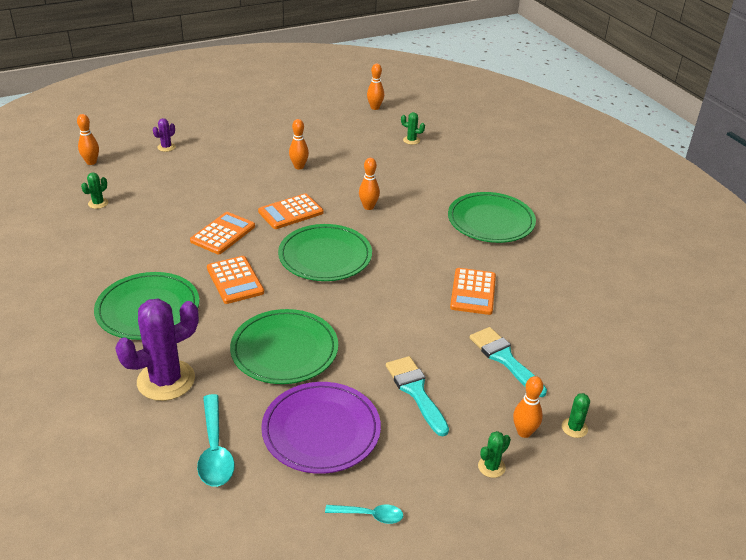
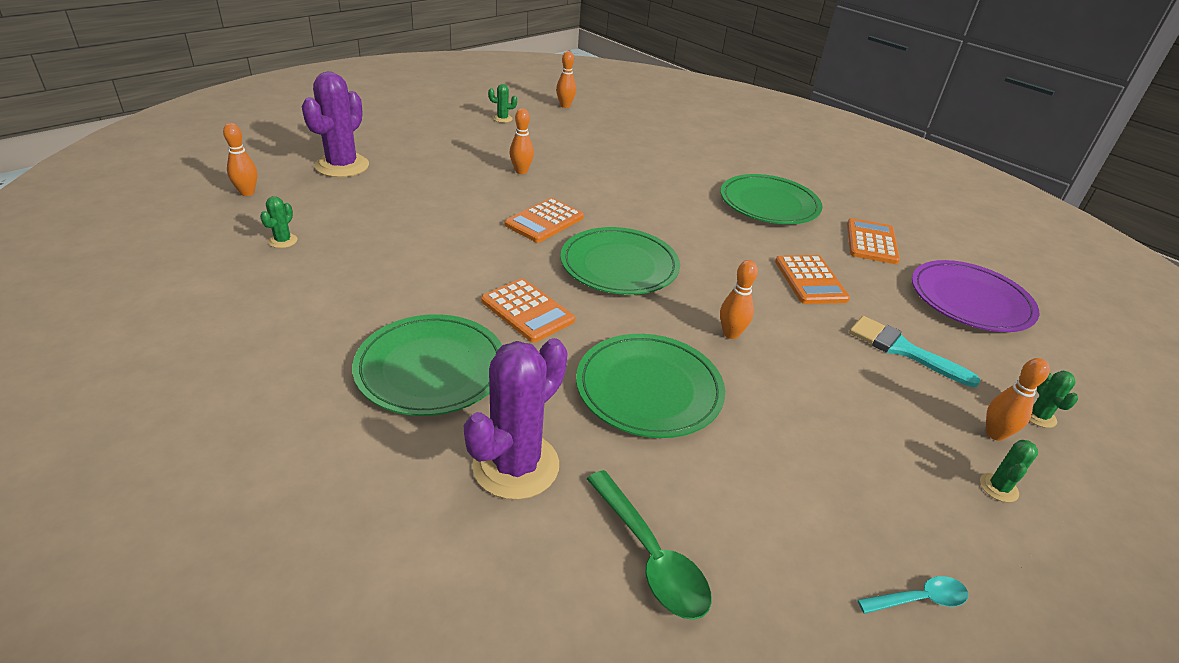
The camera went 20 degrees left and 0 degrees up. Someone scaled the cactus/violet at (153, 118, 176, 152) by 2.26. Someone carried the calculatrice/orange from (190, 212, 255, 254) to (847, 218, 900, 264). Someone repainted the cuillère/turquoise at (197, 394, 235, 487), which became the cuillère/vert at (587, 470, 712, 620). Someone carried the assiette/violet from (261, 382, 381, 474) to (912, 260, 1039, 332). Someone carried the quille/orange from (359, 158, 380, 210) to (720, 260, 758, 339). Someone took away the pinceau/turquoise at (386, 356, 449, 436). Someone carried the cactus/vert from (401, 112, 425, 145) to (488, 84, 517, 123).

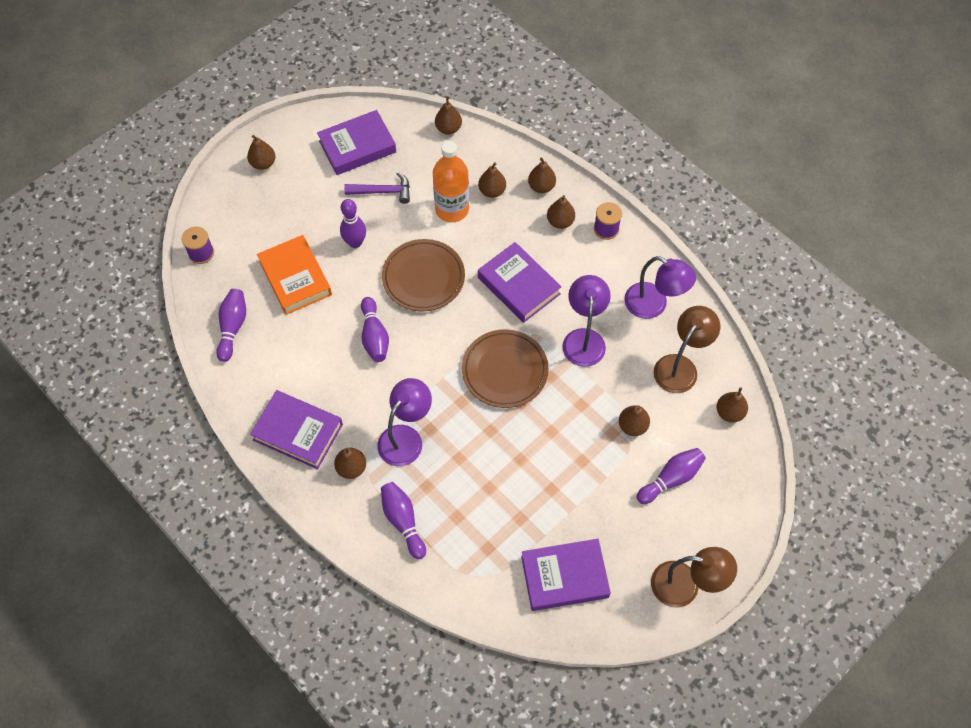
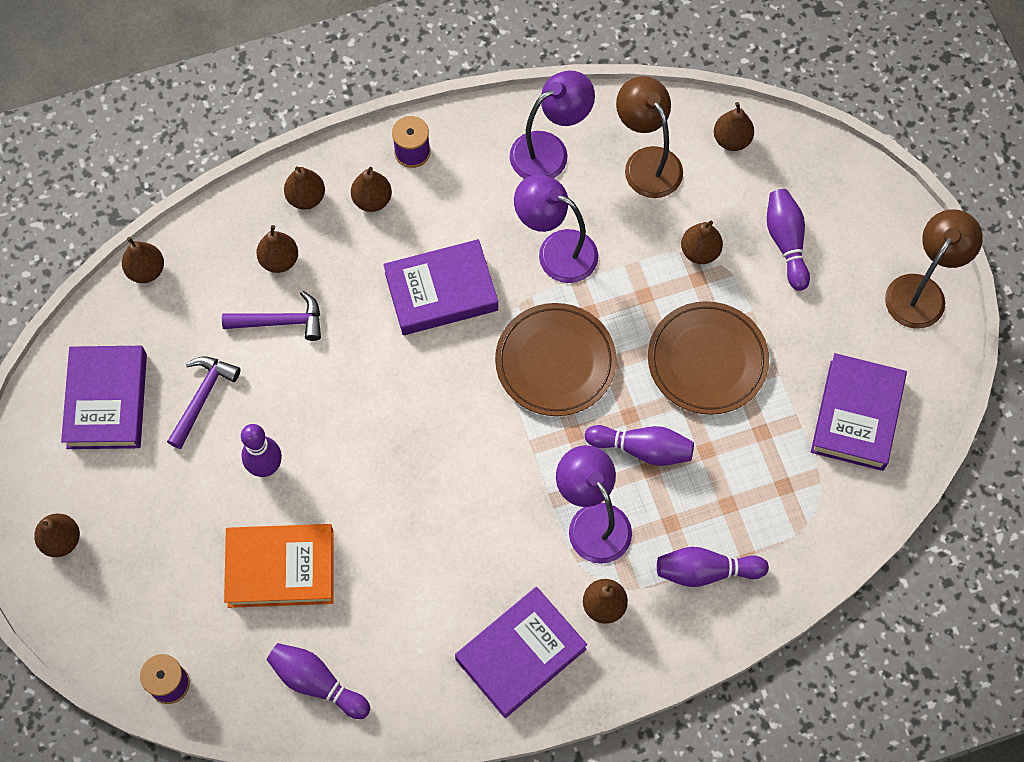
The camera went 65 degrees left and 5 degrees up. Someone carried the quille/violet from (361, 297, 389, 362) to (585, 425, 694, 466). Someone carried the assiette/marron from (382, 239, 465, 311) to (648, 301, 769, 415). Someone swapped the bouteille/orange at (433, 141, 469, 222) for the marteau/violet at (222, 291, 321, 341).

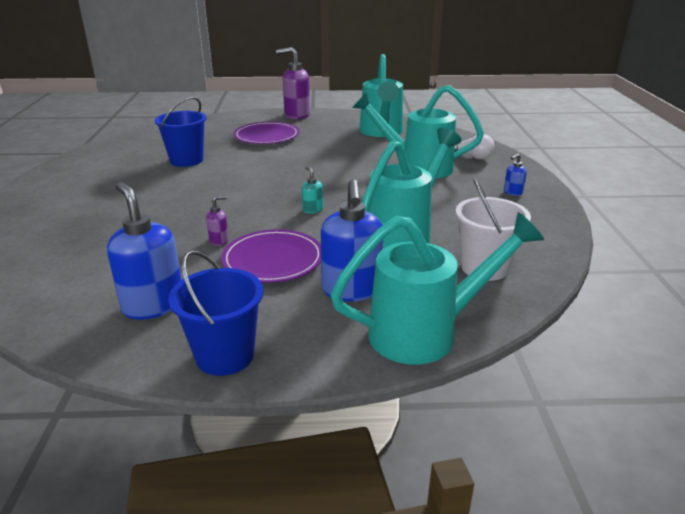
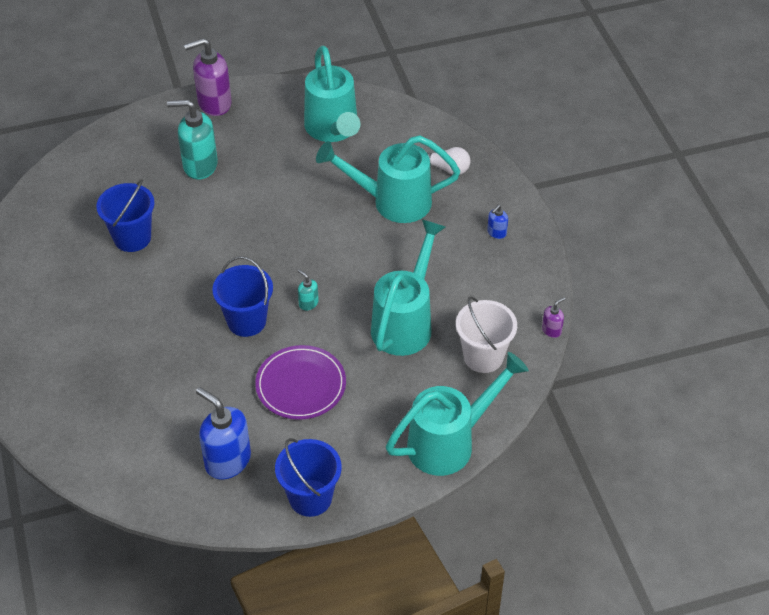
The camera went 15 degrees left and 20 degrees up. Someone carried the distributeur de savon/violet from (206, 196, 229, 246) to (542, 297, 565, 338). Someone swapped the assiette/violet at (234, 122, 299, 144) for the distributeur de savon/turquoise at (167, 99, 218, 180). Someone took away the distributeur de savon/bleu at (321, 179, 383, 302). Someone put down the seau/bleu at (212, 256, 273, 337).

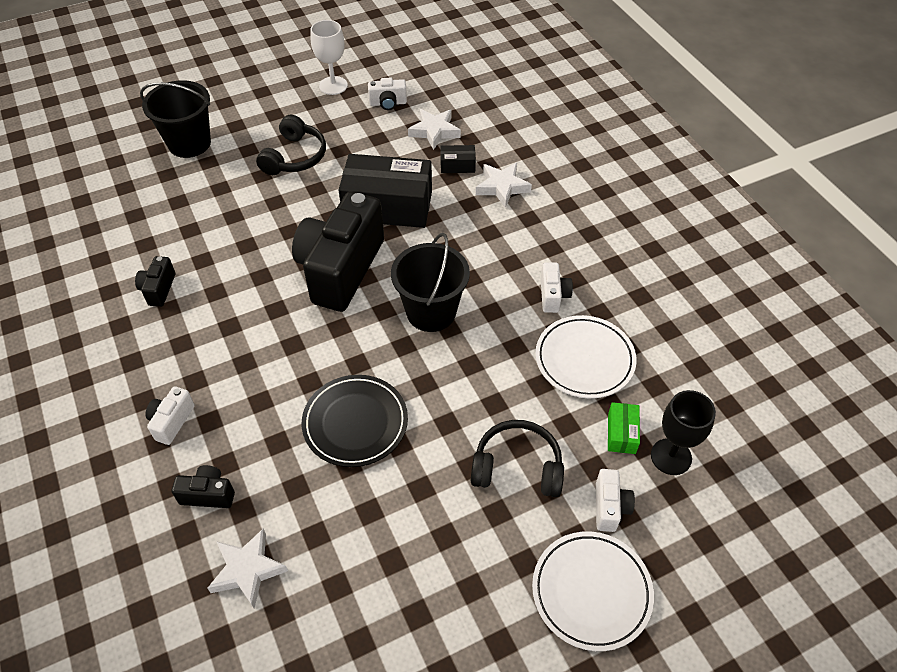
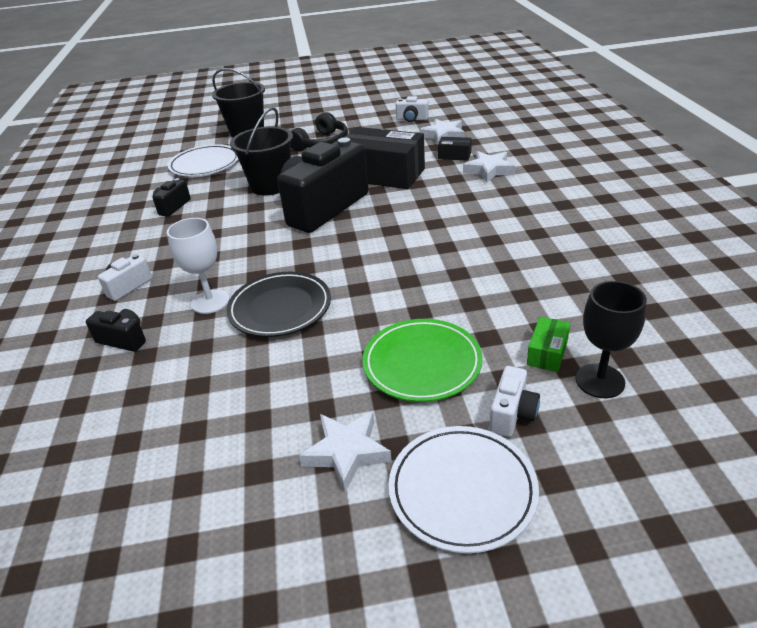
The camera went 20 degrees right and 15 degrees down. Someone carried the étoile/blanc from (207, 528, 288, 608) to (299, 411, 392, 492). Someone carried the verre à pied/blanc from (310, 20, 348, 95) to (167, 218, 229, 314). Someone carried the seau/noir from (391, 233, 470, 332) to (230, 107, 293, 196). Someone swapped the casque audio/noir at (471, 420, 564, 497) for the assiette/vert at (362, 319, 483, 402). Someone carried the assiette/blanc from (535, 315, 636, 398) to (168, 144, 238, 176). Someone took away the appareil photo/blanc at (541, 262, 573, 313).

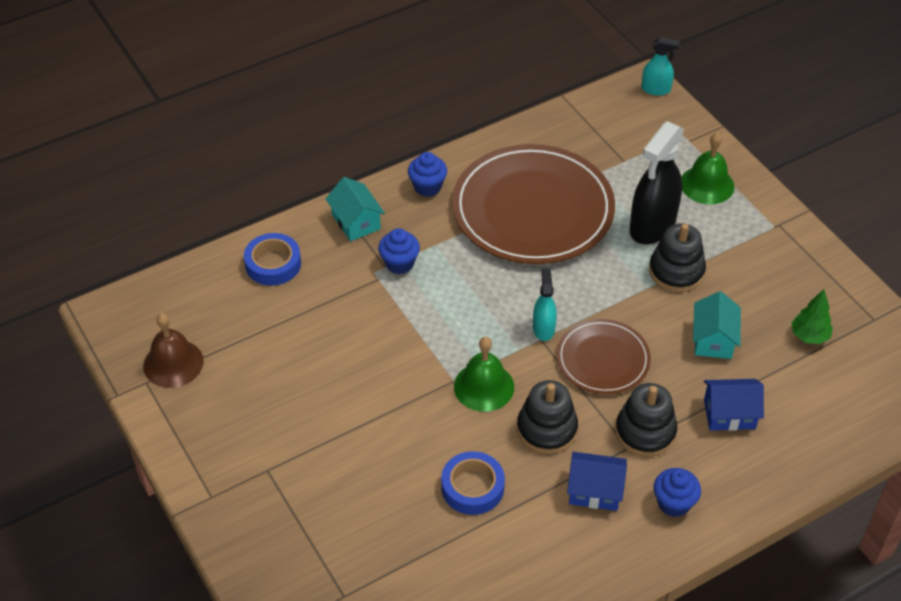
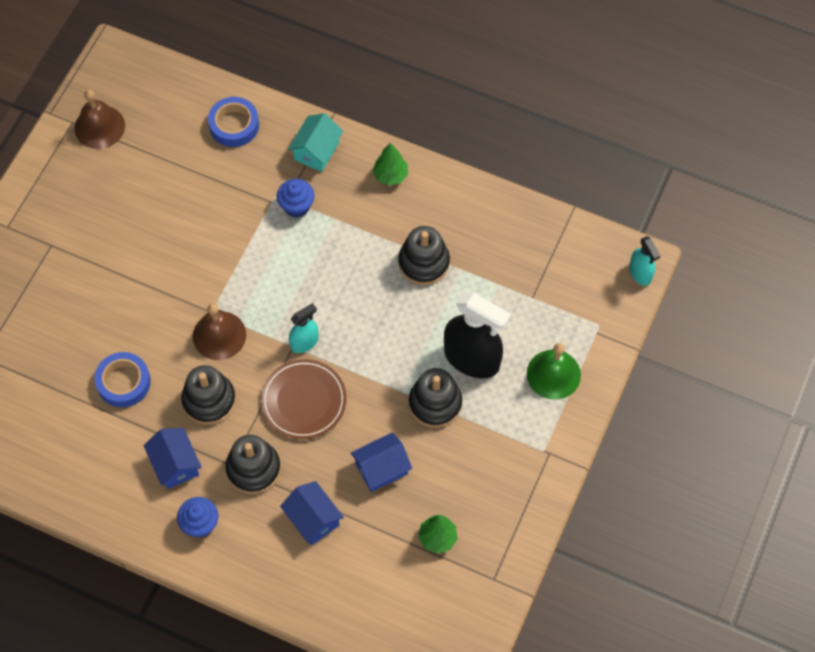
The camera went 55 degrees right and 15 degrees up. Someone swapped the muffin/bleu at (408, 152, 447, 197) for the arbre/vert at (373, 143, 408, 186). Someone swapped the assiette/marron at (452, 144, 615, 264) for the jouet à empiler/noir at (398, 226, 450, 285). Someone repainted the cloche/vert at (454, 337, 514, 412), which became the cloche/marron at (193, 303, 246, 360). Someone rotated the vaporisateur/noir at (630, 121, 684, 245) by 150 degrees counterclockwise. Someone repainted the maison/turquoise at (693, 291, 741, 359), which became the maison/bleu at (351, 433, 412, 492).

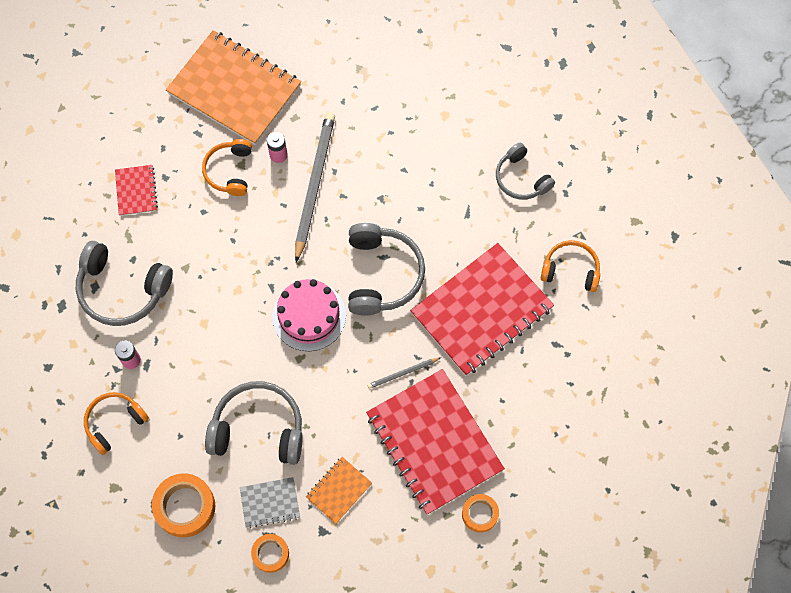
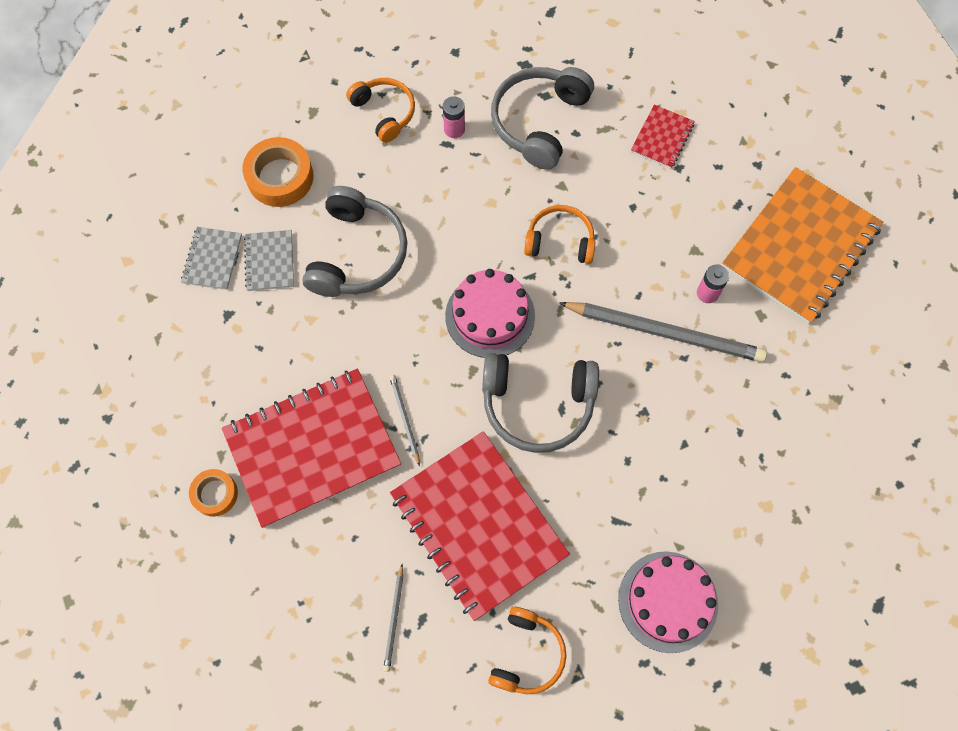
The camera went 95 degrees right and 0 degrees up. Someone rotated the carnet/rouge at (115, 165, 158, 216) by 60 degrees counterclockwise. Someone carried the casque audio/orange from (202, 139, 252, 196) to (524, 205, 595, 264). Someone swapped the ruban adhésif/orange at (251, 534, 289, 573) for the carnet/gris at (181, 227, 242, 290). Someone took away the carnet/orange at (306, 457, 372, 524). Someone swapped the casque audio/gris at (496, 143, 555, 200) for the gâteau/rose at (618, 551, 718, 653). Someone put down the crayon/gris at (383, 564, 404, 672).

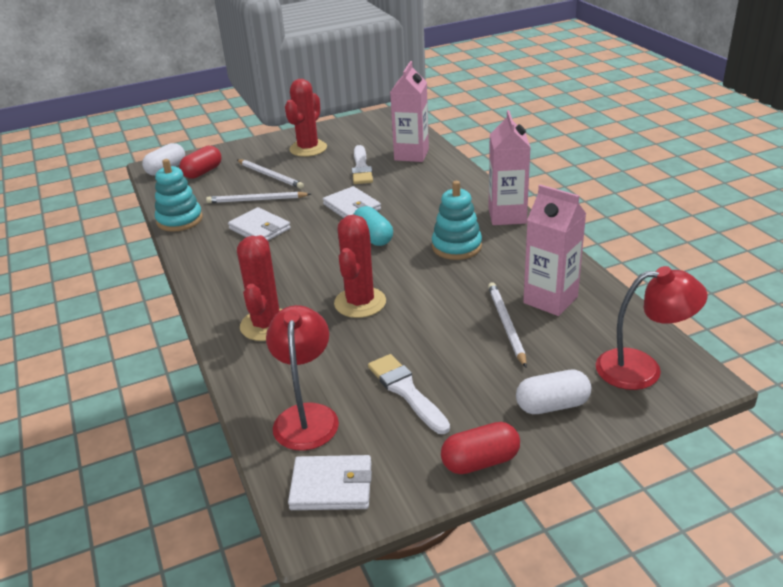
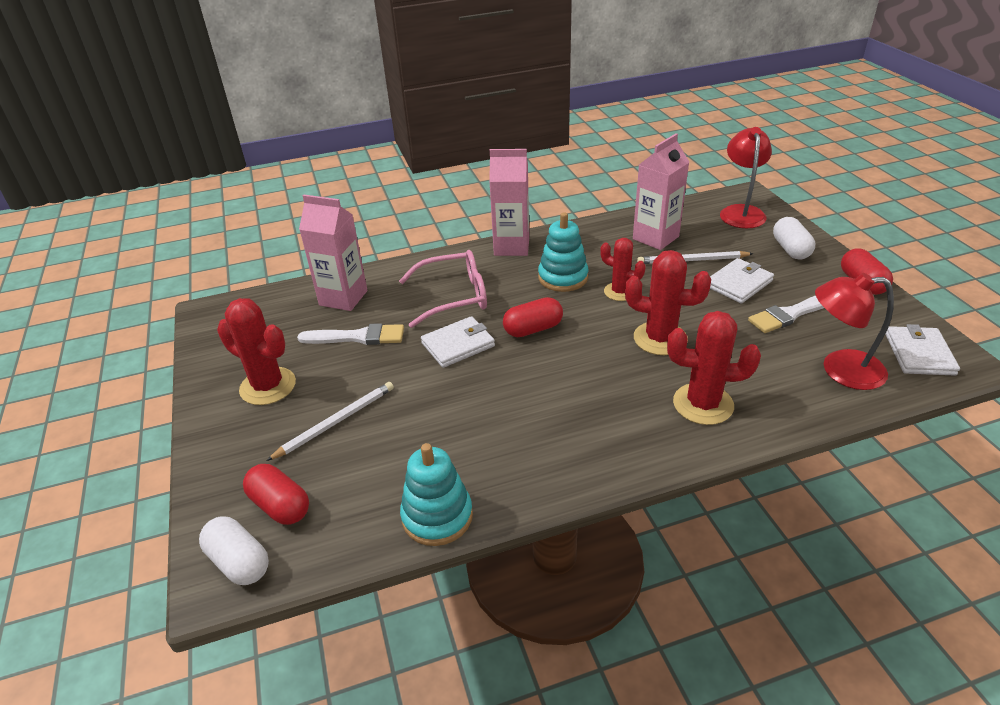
The camera went 85 degrees left and 5 degrees up. Someone took away the crayon/blanc at (206, 192, 311, 203). Someone carried the portefeuille/blanc from (228, 207, 291, 241) to (710, 258, 774, 303). Someone repainted the gélule/turquoise at (353, 206, 393, 246), which became the gélule/rouge at (503, 297, 563, 337). Someone put down the lunettes/rose at (399, 250, 487, 328). Someone put down the cactus/rouge at (600, 238, 646, 301).

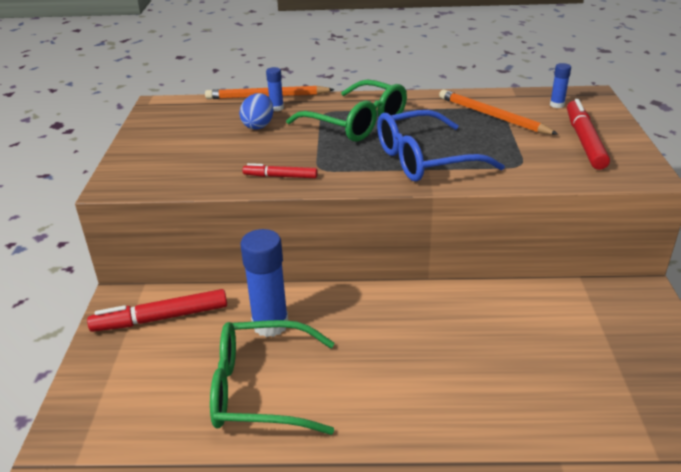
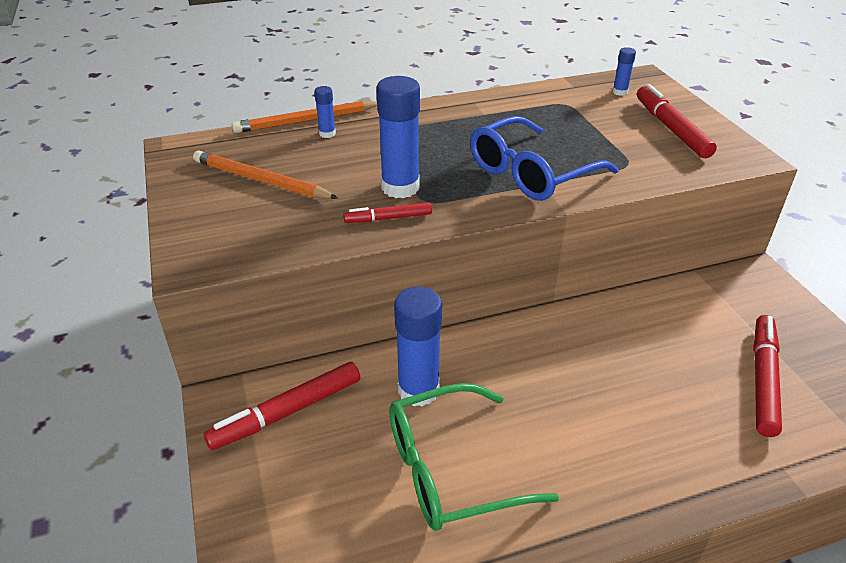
The camera went 20 degrees left and 5 degrees up. Someone took away the œuf/bleu at (239, 93, 274, 130). Someone took away the lunettes/vert at (286, 80, 407, 141). Someone carried the crayon/orange from (439, 89, 558, 135) to (193, 150, 338, 199). Someone put down the bâton de colle/bleu at (376, 76, 420, 198). Someone put down the feutre/rouge at (753, 315, 782, 437).

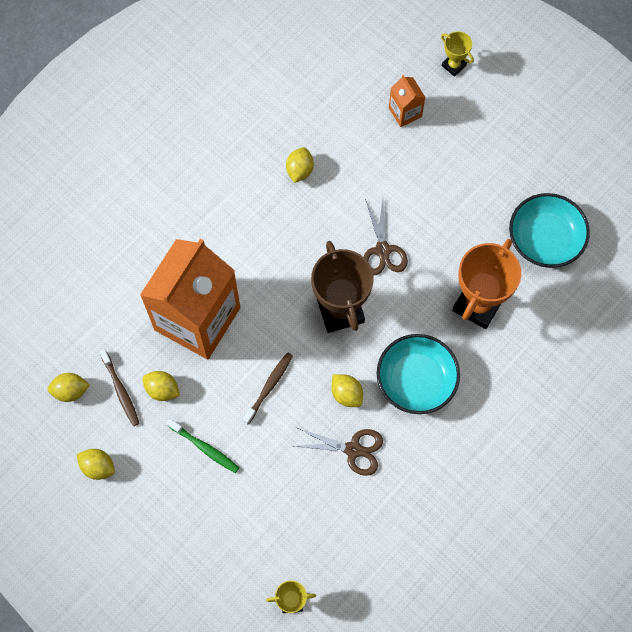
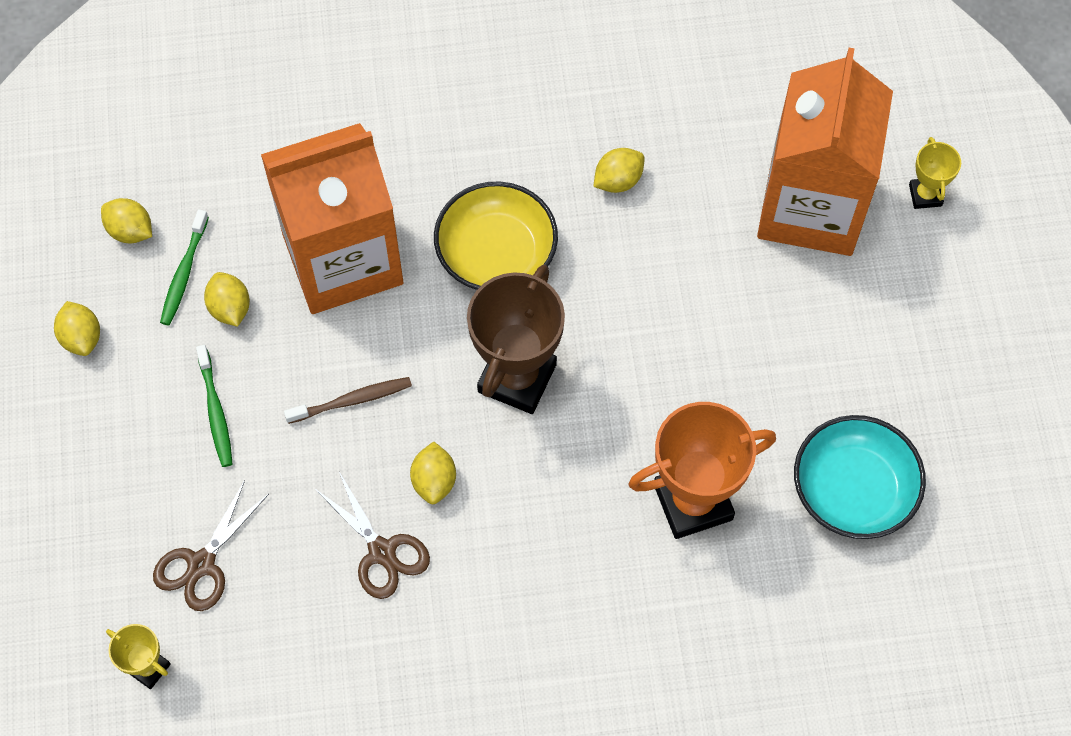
The camera went 40 degrees right and 5 degrees down. Someone repainted the brosse à dents/marron at (100, 349, 140, 426), which became the brosse à dents/vert at (160, 209, 209, 325). Someone carried the ciseaux/marron from (363, 199, 408, 276) to (153, 480, 269, 611). Someone took away the bol/turquoise at (377, 334, 460, 414). Someone scaled the brique de lait/orange at (389, 75, 426, 127) by 2.42. Someone put down the bol/jaune at (434, 182, 558, 290).

